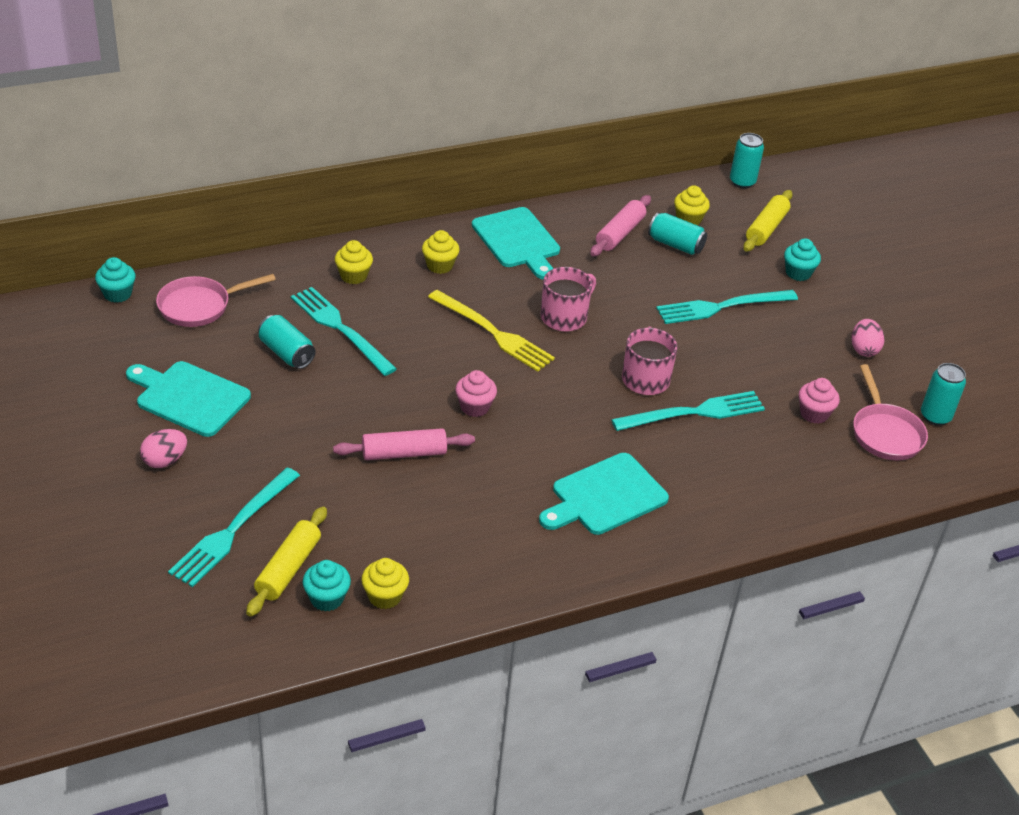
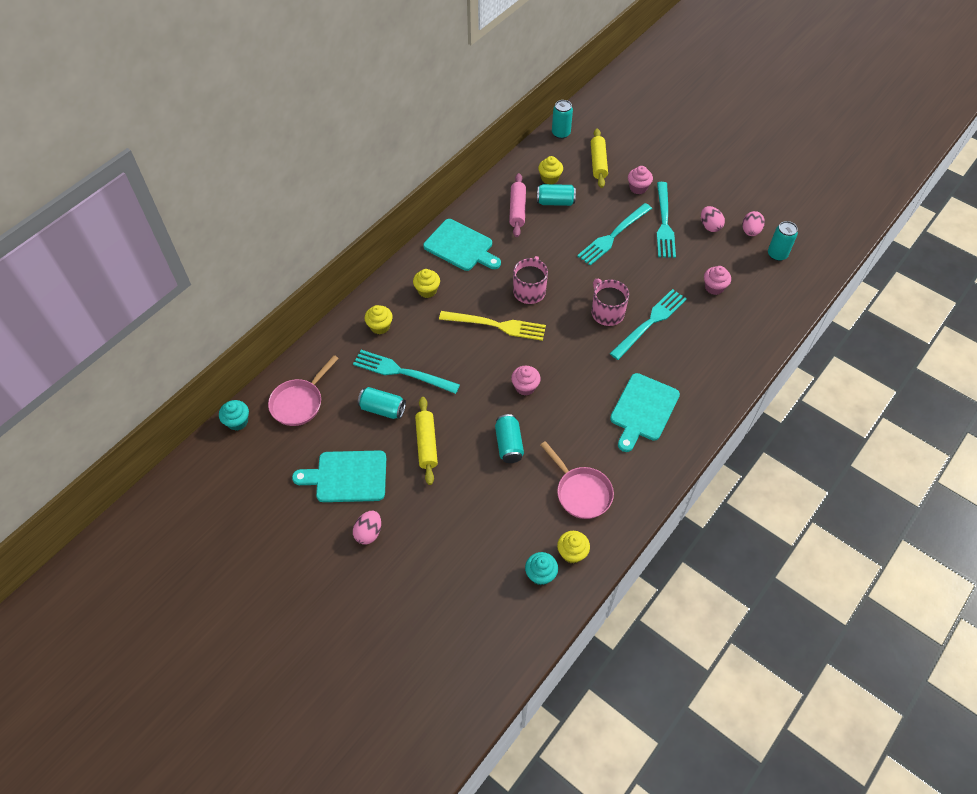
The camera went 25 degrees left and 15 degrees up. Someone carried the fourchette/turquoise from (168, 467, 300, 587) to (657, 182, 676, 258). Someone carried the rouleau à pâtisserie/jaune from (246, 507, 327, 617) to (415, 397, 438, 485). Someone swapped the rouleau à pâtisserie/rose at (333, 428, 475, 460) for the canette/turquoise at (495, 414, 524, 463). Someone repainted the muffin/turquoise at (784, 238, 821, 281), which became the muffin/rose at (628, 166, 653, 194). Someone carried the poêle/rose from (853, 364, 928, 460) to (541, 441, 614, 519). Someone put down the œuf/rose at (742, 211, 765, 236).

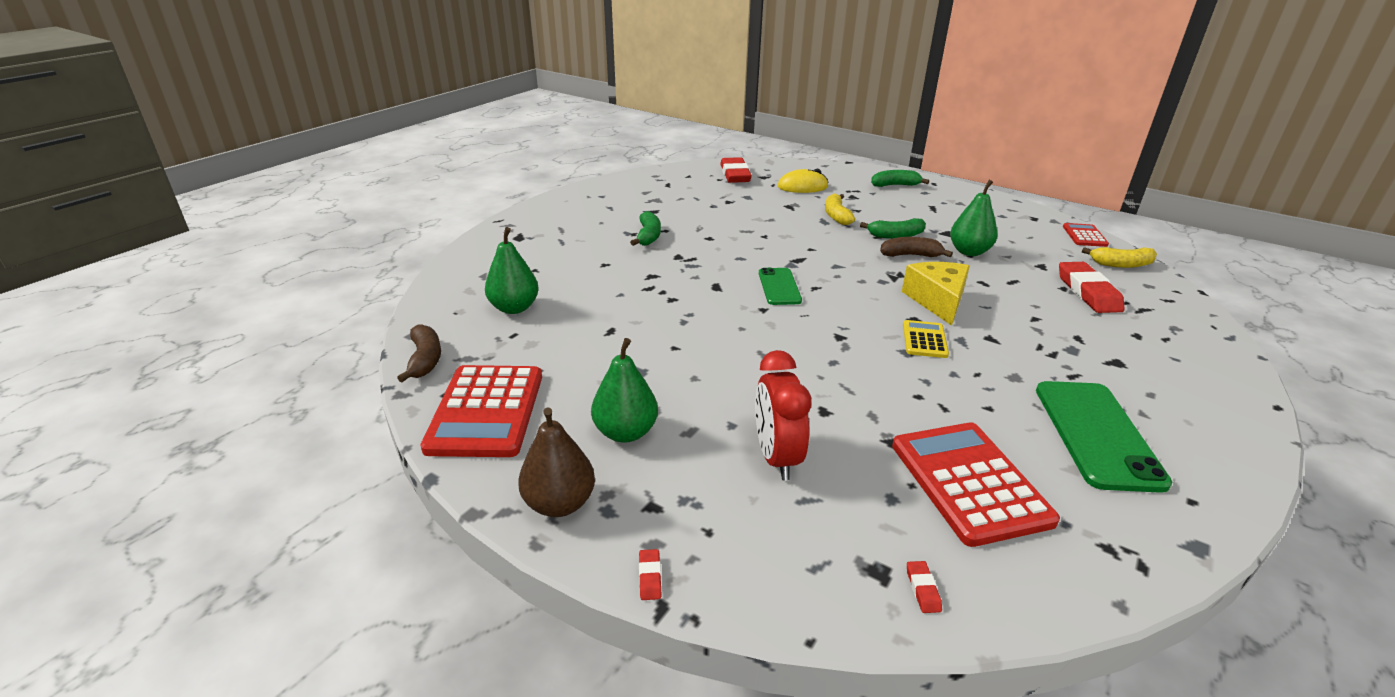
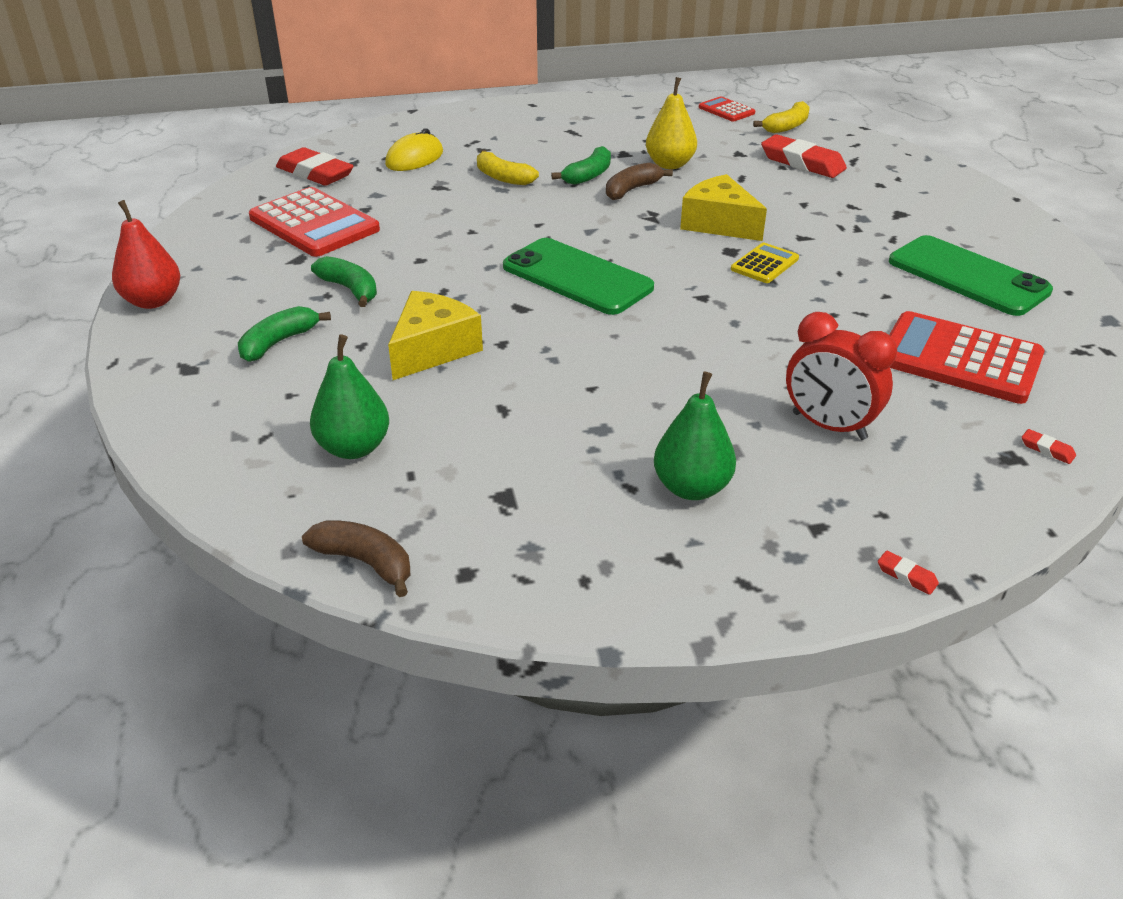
The camera went 45 degrees left and 5 degrees up. Someone carried the calculatrice/rouge from (420, 365, 542, 457) to (249, 187, 380, 257). Someone took away the poire/marron at (518, 407, 595, 517). Someone scaled the téléphone/vert at (759, 268, 802, 305) by 1.70. Someone carried the banane/vert from (871, 170, 929, 187) to (238, 306, 331, 362). Someone rotated the calculatrice/jaune at (903, 320, 949, 358) by 75 degrees clockwise. Someone repainted the poire/vert at (950, 180, 998, 256), which became the poire/jaune at (646, 77, 697, 169). Someone put down the poire/rouge at (112, 200, 180, 309). Someone put down the fromage/jaune at (388, 291, 483, 380).

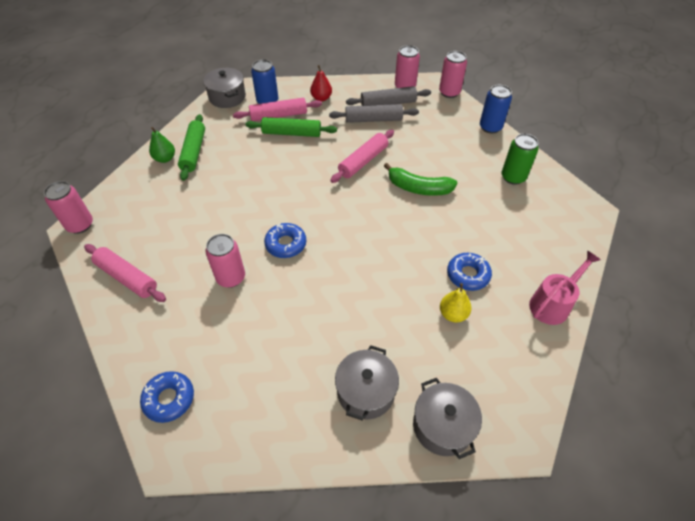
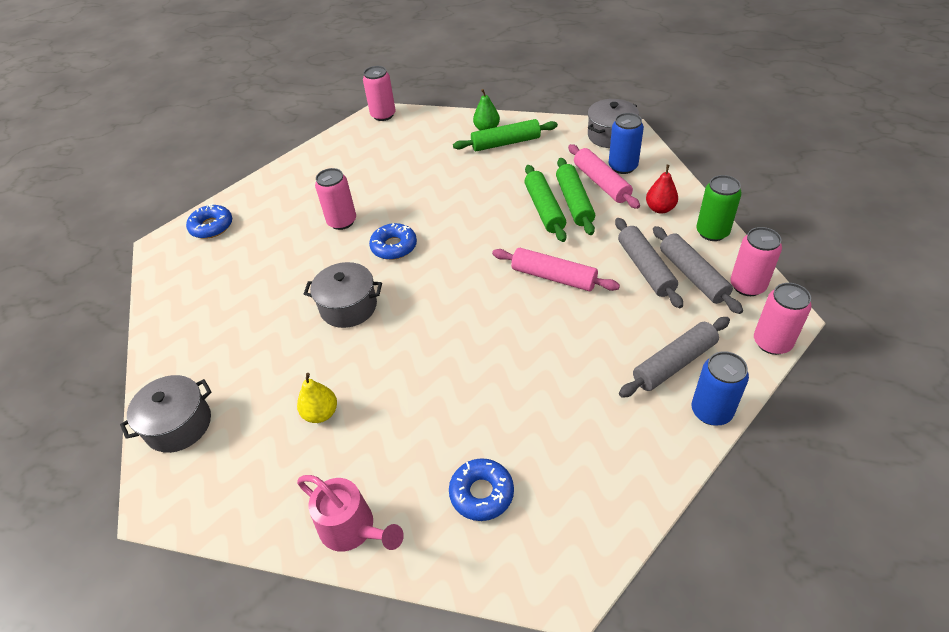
The camera went 80 degrees right and 5 degrees down. Someone took away the rouleau à pâtisserie/rose at (84, 244, 166, 302). Someone carried the marmite/gris from (335, 345, 399, 421) to (304, 262, 382, 328). Someone took away the banane/vert at (384, 163, 457, 196). Someone carried the beignet/bleu from (447, 253, 492, 291) to (449, 458, 514, 521). Someone carried the canette/vert from (502, 134, 539, 185) to (696, 175, 742, 241). Someone put down the rouleau à pâtisserie/vert at (524, 165, 567, 242). Someone put down the rouleau à pâtisserie/gris at (619, 317, 730, 398).

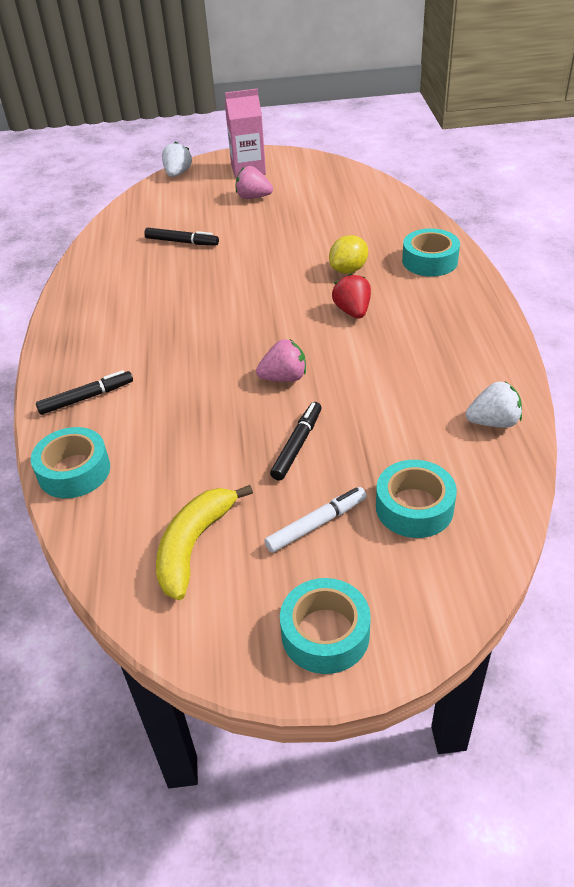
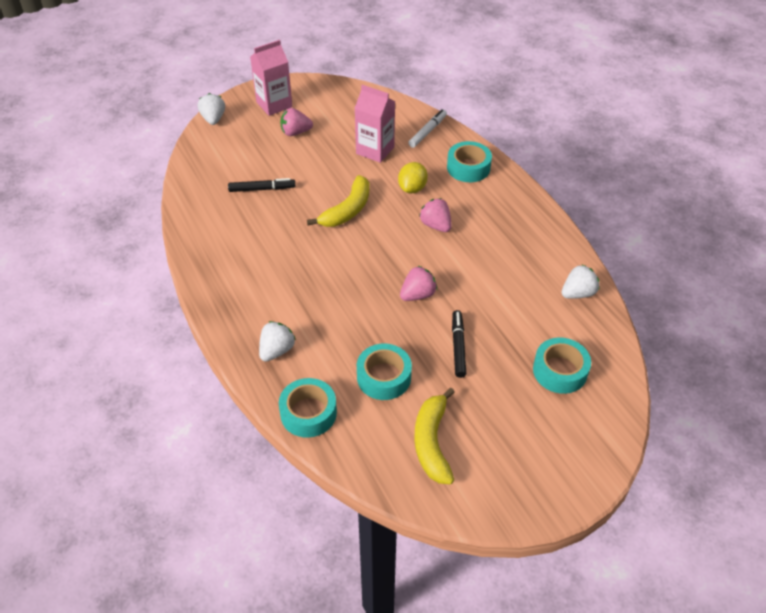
The camera went 25 degrees left and 5 degrees up. Someone swapped the feutre/noir at (36, 370, 133, 415) for the fraise/blanc at (259, 321, 296, 362). Someone carried the feutre/blanc from (264, 487, 367, 553) to (408, 109, 447, 148). Someone carried the ruban adhésif/turquoise from (280, 578, 371, 674) to (357, 343, 412, 400). Someone repainted the fraise/rouge at (332, 273, 371, 319), which became the fraise/rose at (419, 198, 451, 232). Someone put down the banane/jaune at (307, 175, 369, 227). Someone put down the brique de lait/rose at (354, 85, 395, 163).

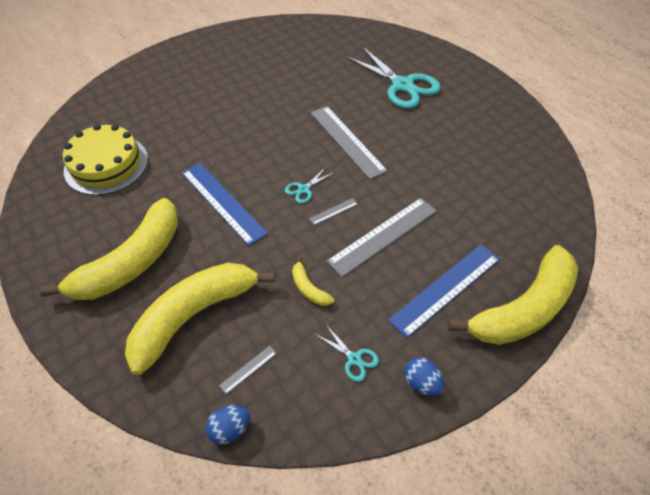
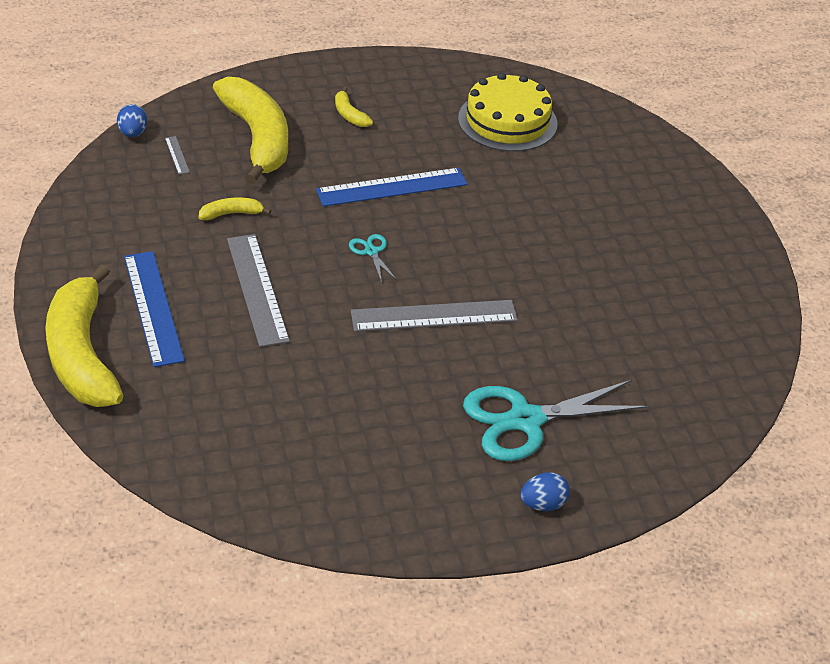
The camera went 110 degrees right and 10 degrees down. Someone scaled the banane/jaune at (39, 198, 178, 300) by 0.41. Someone took away the règle/gris at (309, 198, 357, 225). Someone took away the ciseaux/turquoise at (315, 325, 379, 382). Someone carried the œuf/bleu from (405, 357, 445, 396) to (520, 472, 570, 511).

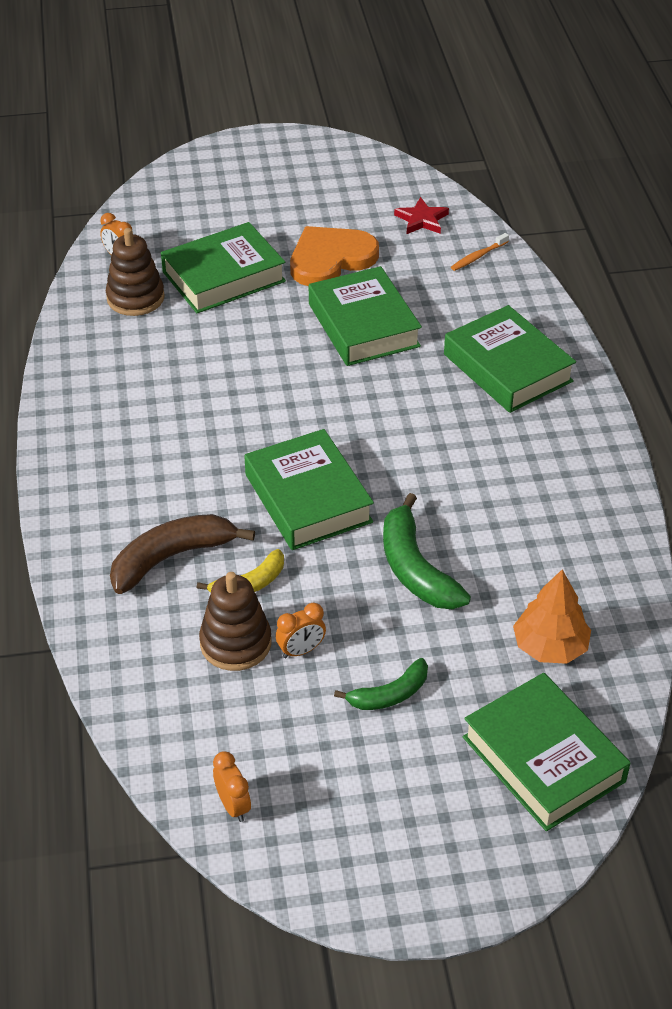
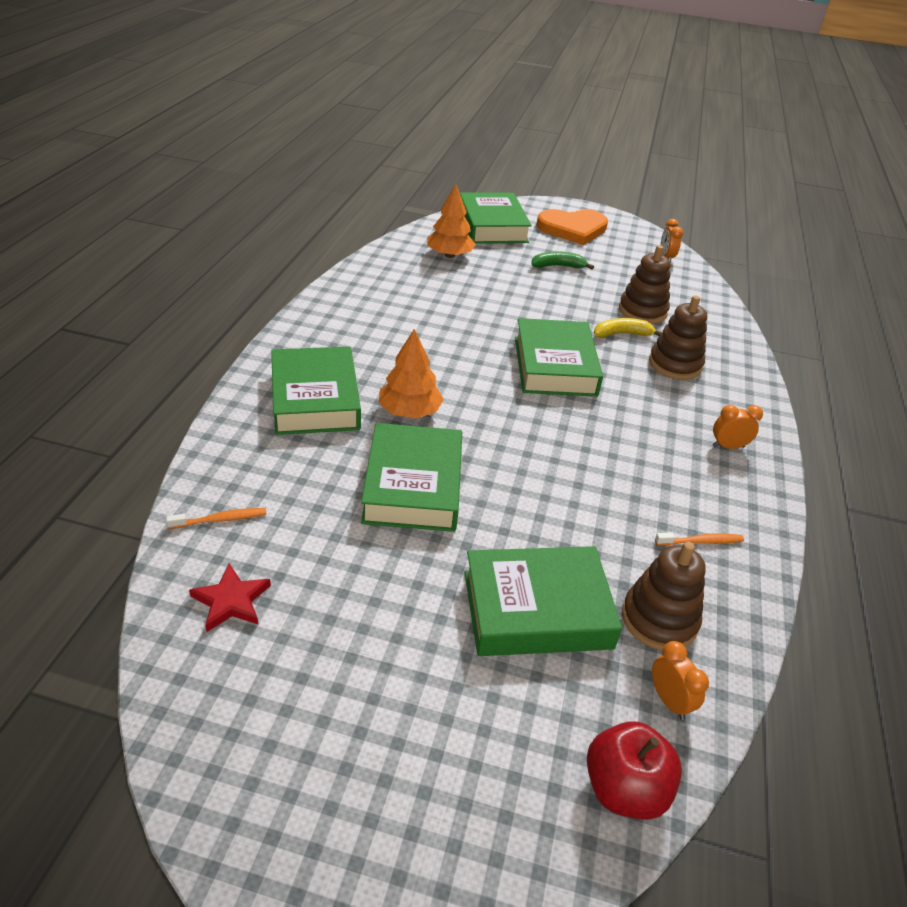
The camera went 160 degrees left and 5 degrees down. Someone swapped the banane/marron at (110, 514, 255, 594) for the jouet à empiler/marron at (649, 295, 707, 380). Someone carried the réveil/orange from (276, 603, 326, 658) to (713, 405, 763, 449). Someone carried the cœur/orange from (290, 226, 379, 286) to (537, 209, 608, 245). Someone took away the banane/vert at (383, 493, 471, 609). Someone put down the arbre/orange at (379, 329, 444, 419). Someone put down the pomme/rouge at (587, 721, 682, 820). Someone put down the brosse à dents/orange at (655, 533, 744, 546).

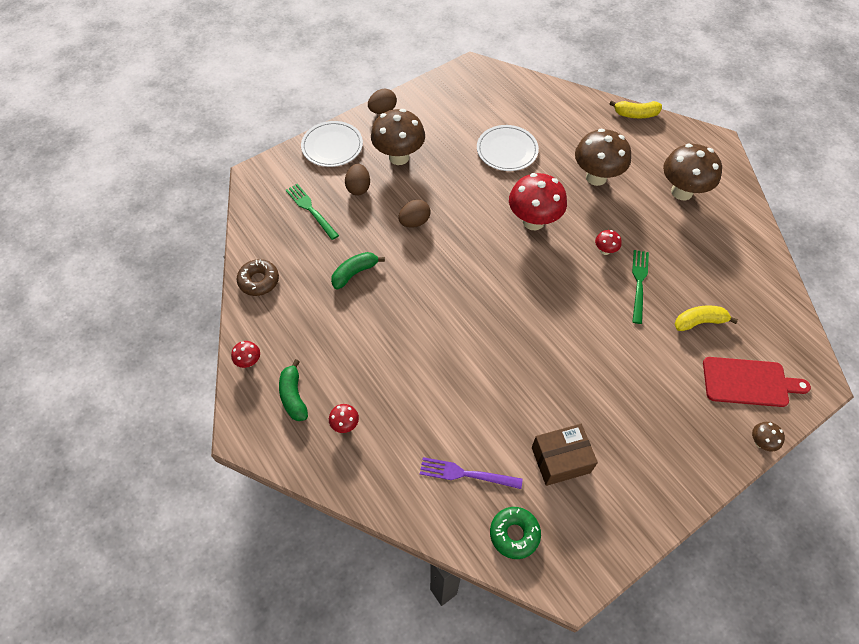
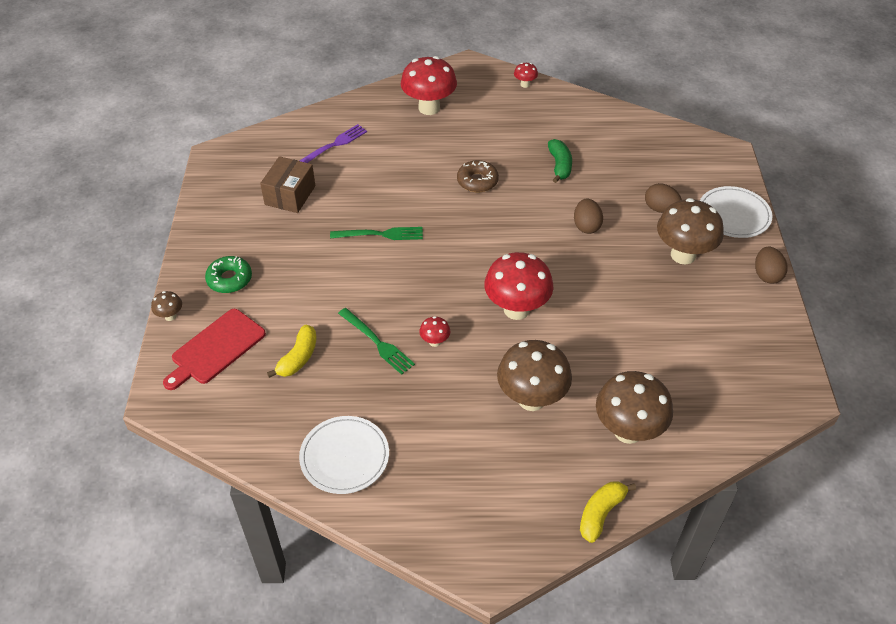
The camera went 125 degrees right and 10 degrees down. Someone carried the beignet/marron from (237, 259, 279, 296) to (457, 160, 499, 193). Someone took away the banane/vert at (279, 359, 308, 421). Someone carried the fourchette/vert from (286, 184, 339, 240) to (330, 227, 423, 240). Someone scaled the champignon/rouge at (329, 404, 359, 433) by 2.25. Someone carried the assiette/blanc from (477, 125, 539, 171) to (299, 416, 389, 494). Someone carried the beignet/vert from (490, 507, 541, 559) to (205, 256, 252, 293). Someone carried the champignon/marron from (663, 144, 722, 200) to (596, 371, 673, 444).

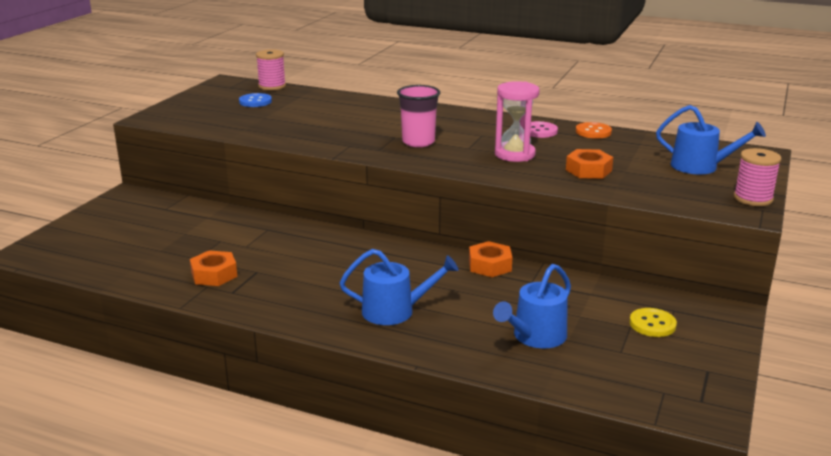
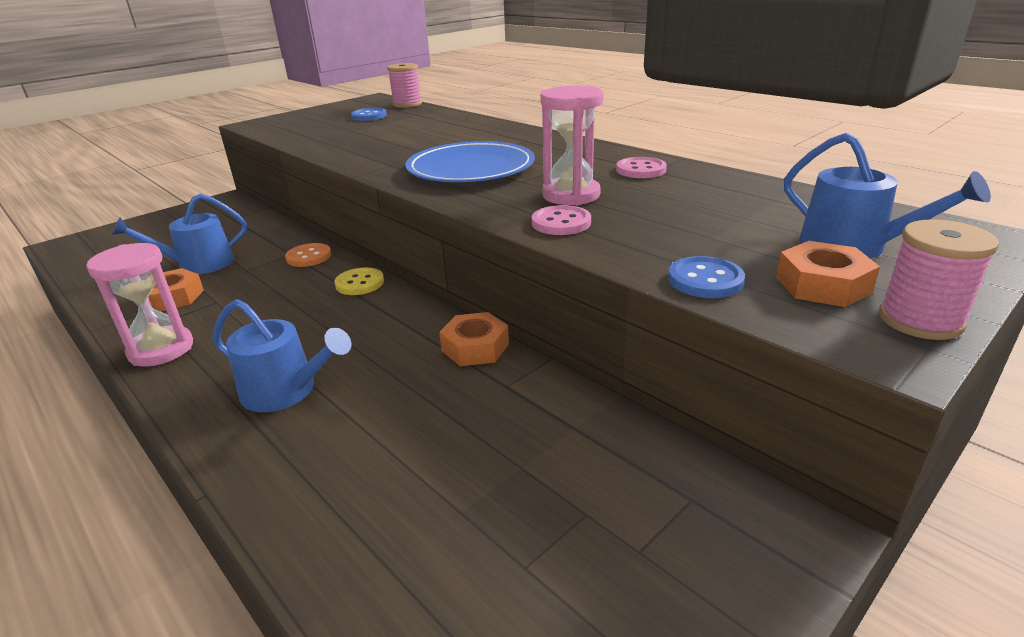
The camera went 25 degrees right and 5 degrees up. Someone swapped the gobelet/rose at (397, 85, 440, 147) for the assiette/bleu at (406, 141, 535, 182). Someone carried the arrosoir/bleu from (493, 264, 571, 348) to (111, 194, 247, 274). Someone carried the écrou/orange from (566, 149, 613, 179) to (776, 241, 880, 307). Someone carried the bouton/orange from (576, 122, 612, 139) to (285, 243, 331, 267). Someone carried the bouton/jaune from (629, 308, 677, 337) to (334, 267, 384, 295). Someone put down the sablier/rose at (86, 243, 193, 367). Someone put down the bouton/rose at (532, 205, 591, 235). Someone put down the bouton/bleu at (668, 256, 745, 298).

